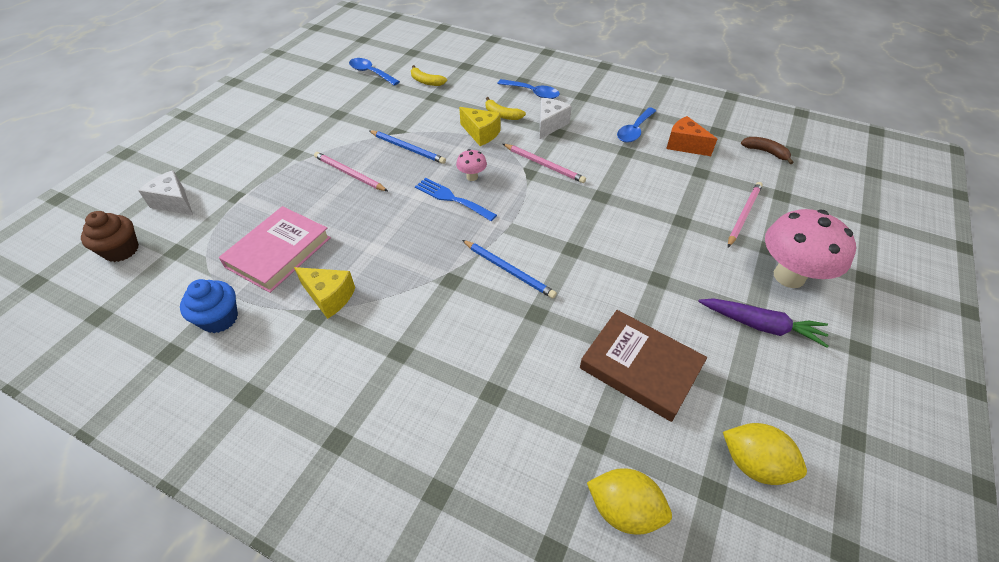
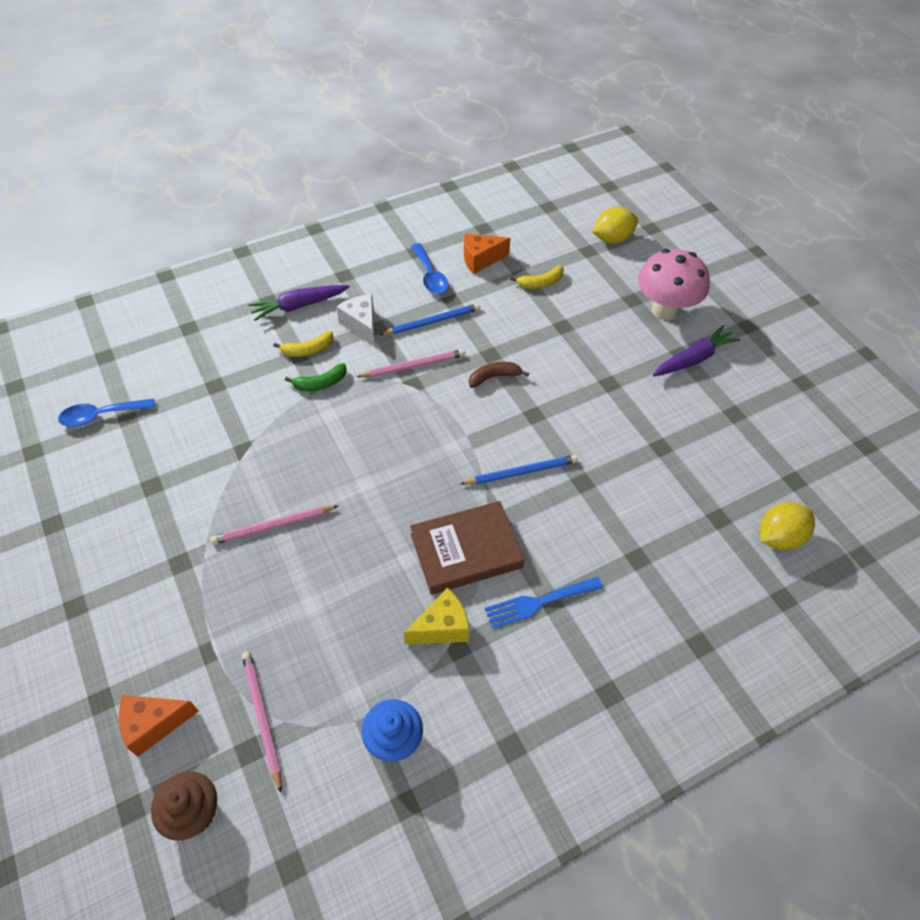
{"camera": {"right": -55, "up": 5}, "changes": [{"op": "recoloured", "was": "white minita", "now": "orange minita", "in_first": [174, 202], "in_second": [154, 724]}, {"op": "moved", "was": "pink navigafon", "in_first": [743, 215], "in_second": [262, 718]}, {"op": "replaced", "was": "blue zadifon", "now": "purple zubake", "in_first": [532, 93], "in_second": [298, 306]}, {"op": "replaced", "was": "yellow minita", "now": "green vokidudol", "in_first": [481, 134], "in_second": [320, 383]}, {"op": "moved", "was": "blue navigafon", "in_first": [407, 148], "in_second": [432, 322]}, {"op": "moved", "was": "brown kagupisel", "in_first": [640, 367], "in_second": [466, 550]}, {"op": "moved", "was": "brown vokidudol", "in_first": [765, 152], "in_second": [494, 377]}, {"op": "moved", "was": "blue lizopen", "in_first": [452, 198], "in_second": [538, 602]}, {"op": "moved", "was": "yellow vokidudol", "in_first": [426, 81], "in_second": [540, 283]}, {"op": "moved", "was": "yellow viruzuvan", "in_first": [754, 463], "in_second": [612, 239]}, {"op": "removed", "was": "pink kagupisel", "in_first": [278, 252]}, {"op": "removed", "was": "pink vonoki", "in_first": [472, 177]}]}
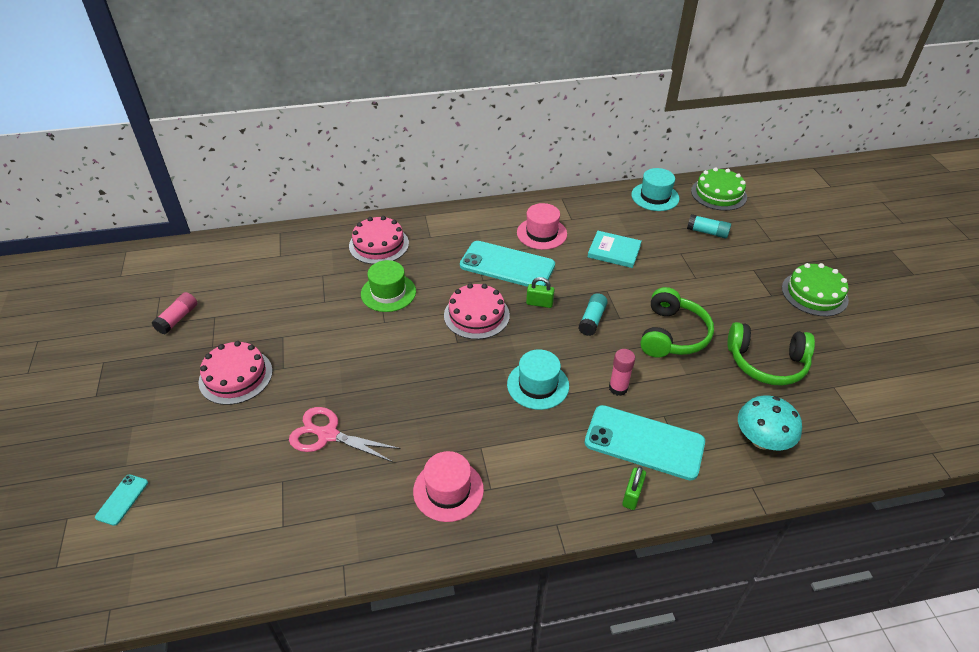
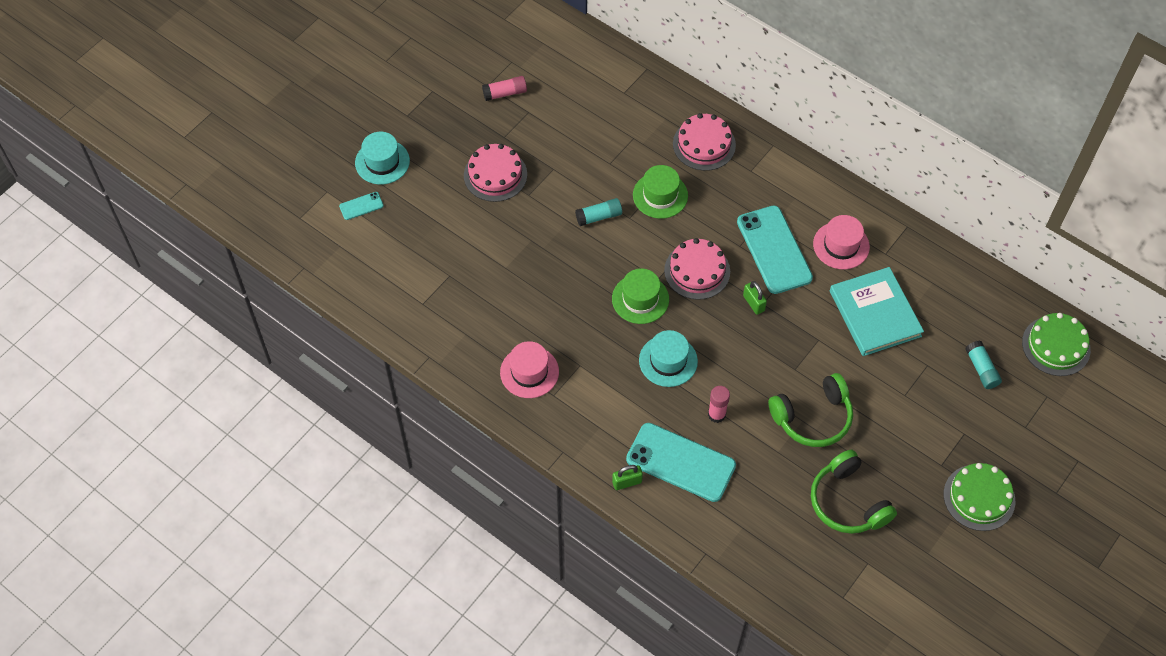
{"camera": {"right": 50, "up": 15}, "changes": [{"op": "moved", "was": "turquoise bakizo", "in_first": [655, 197], "in_second": [382, 162]}, {"op": "moved", "was": "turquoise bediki", "in_first": [592, 320], "in_second": [599, 216]}, {"op": "added", "now": "green bakizo", "in_second": [640, 299]}, {"op": "turned", "was": "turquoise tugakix", "in_first": [644, 442], "in_second": [680, 462], "clockwise": -45}, {"op": "resized", "was": "turquoise kagupisel", "in_first": [614, 251], "in_second": [875, 314], "ratio": 1.56}, {"op": "removed", "was": "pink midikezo", "in_first": [328, 435]}, {"op": "removed", "was": "turquoise vonoki", "in_first": [761, 440]}]}
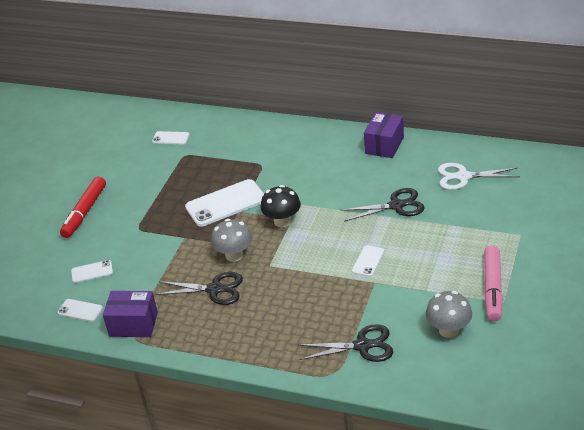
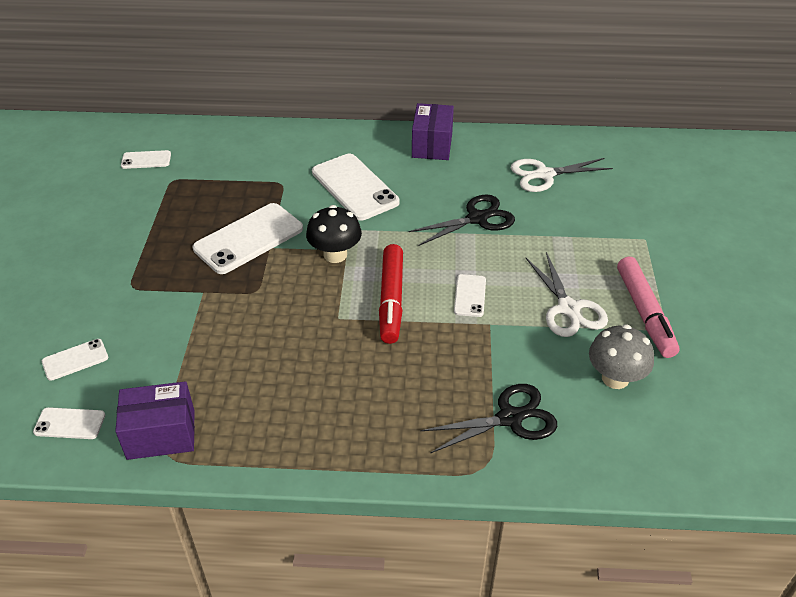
{"camera": {"right": -20, "up": 5}, "changes": [{"op": "added", "now": "white tugakix", "in_second": [354, 187]}, {"op": "moved", "was": "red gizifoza", "in_first": [85, 212], "in_second": [391, 300]}, {"op": "added", "now": "white midikezo", "in_second": [568, 309]}, {"op": "removed", "was": "black midikezo", "in_first": [215, 289]}, {"op": "removed", "was": "grey vonoki", "in_first": [234, 255]}]}
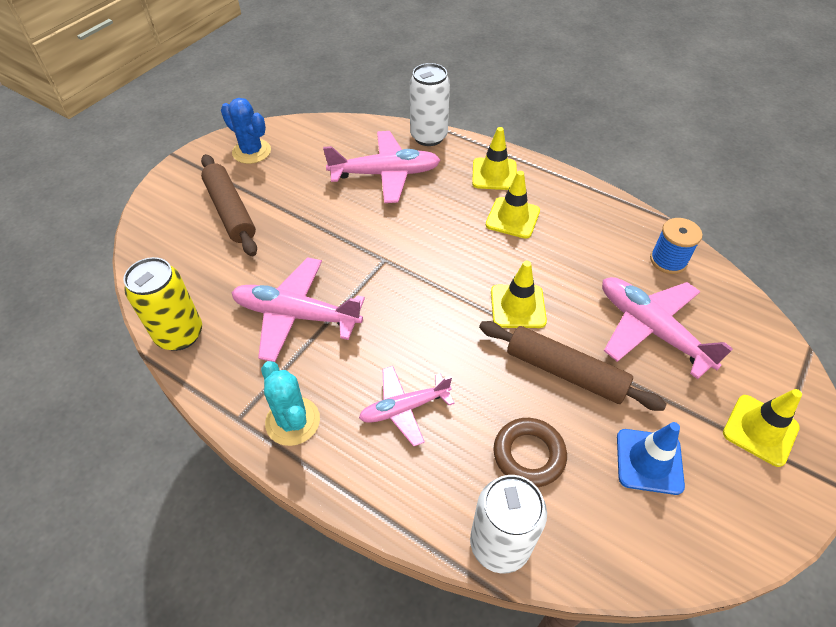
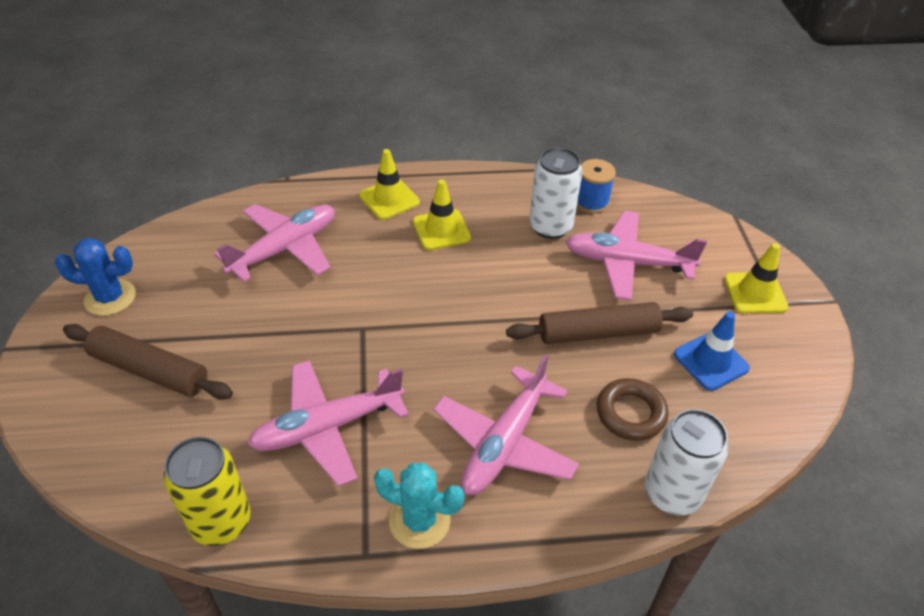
{"camera": {"right": -40, "up": -5}, "changes": [{"op": "resized", "was": "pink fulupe", "in_first": [404, 408], "in_second": [504, 443], "ratio": 1.57}, {"op": "moved", "was": "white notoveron", "in_first": [428, 137], "in_second": [550, 227]}, {"op": "removed", "was": "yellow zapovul", "in_first": [518, 306]}]}
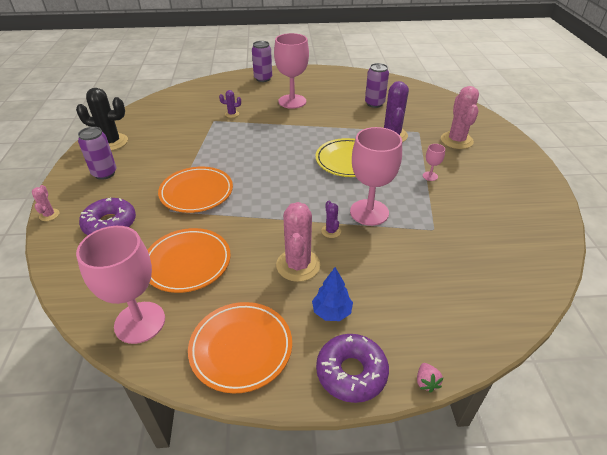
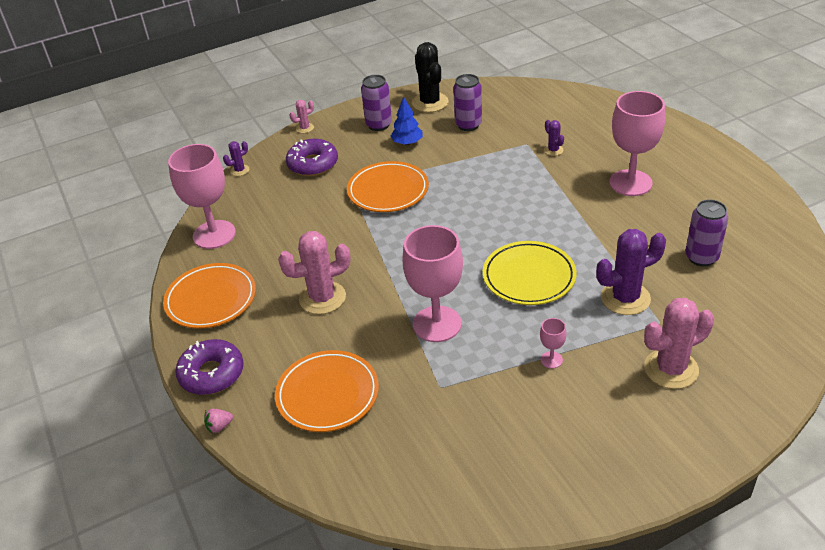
{"camera": {"right": 70, "up": 0}, "changes": [{"op": "moved", "was": "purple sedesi", "in_first": [331, 231], "in_second": [240, 170]}, {"op": "moved", "was": "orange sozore", "in_first": [187, 263], "in_second": [327, 394]}, {"op": "moved", "was": "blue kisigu", "in_first": [332, 312], "in_second": [407, 143]}, {"op": "moved", "was": "purple notoveron", "in_first": [263, 78], "in_second": [468, 125]}]}
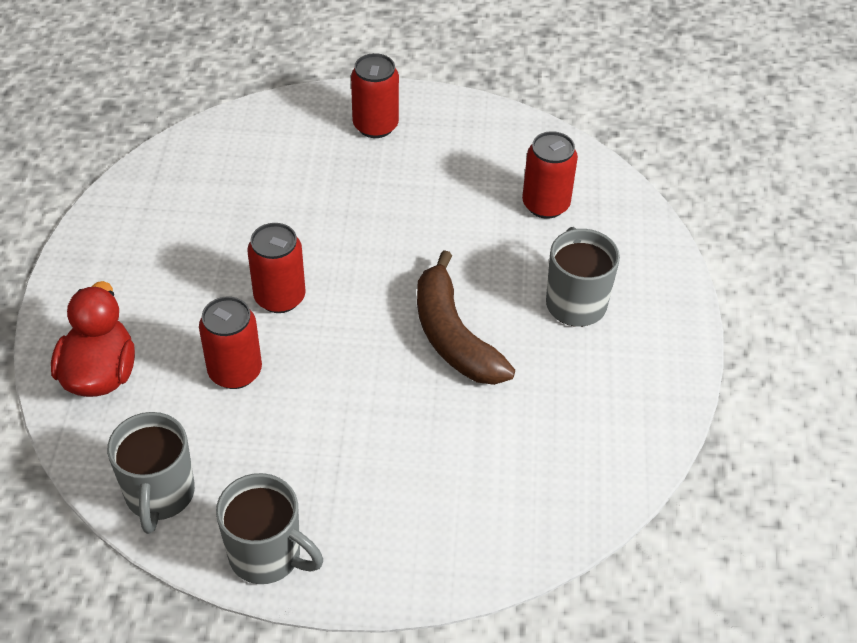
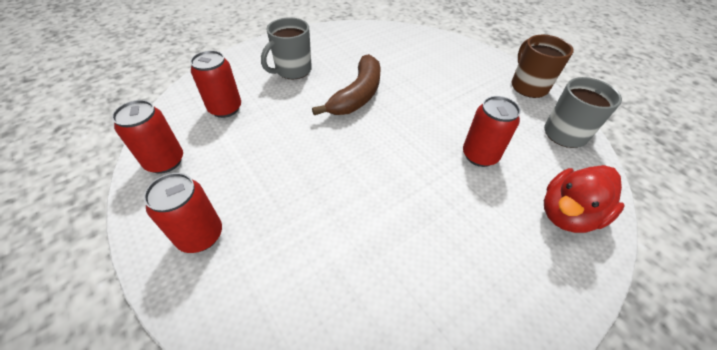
{"camera": {"right": -130, "up": 0}, "changes": [{"op": "moved", "was": "red notoveron", "in_first": [280, 297], "in_second": [165, 161]}, {"op": "recoloured", "was": "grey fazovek", "now": "brown fazovek", "in_first": [267, 555], "in_second": [528, 86]}]}
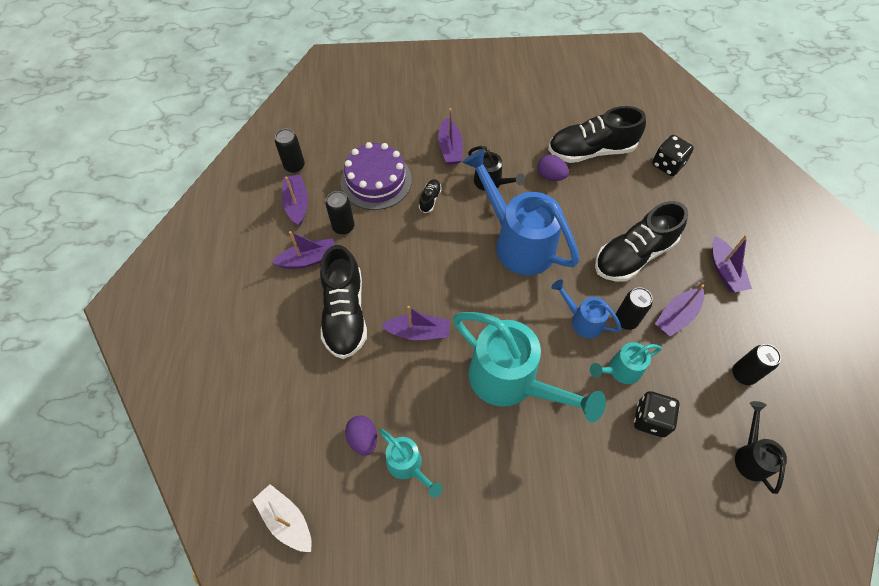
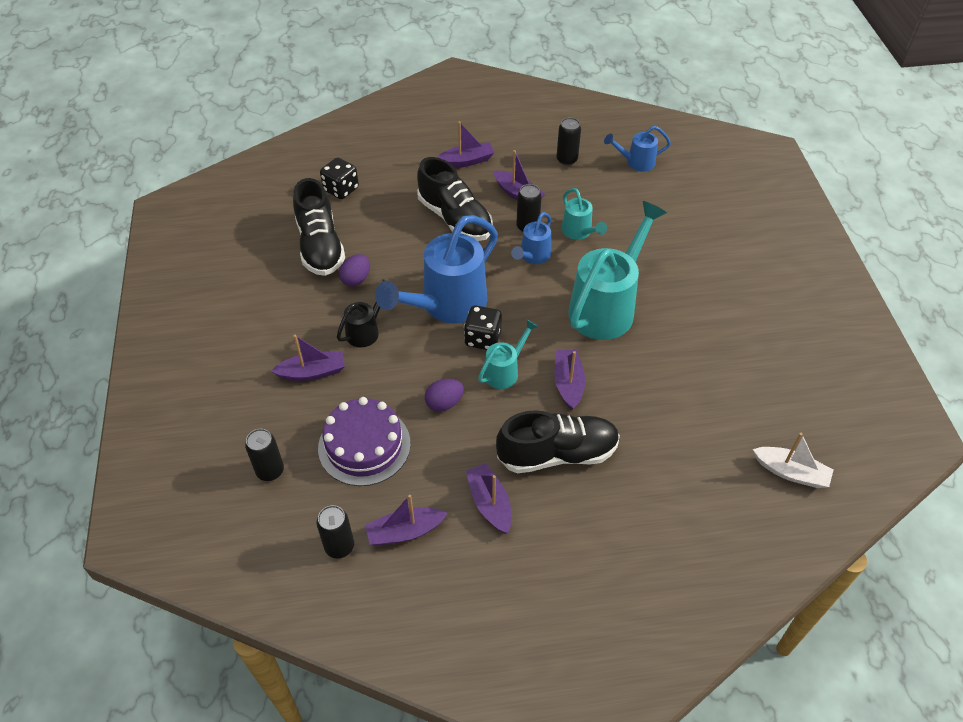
{"camera": {"right": -95, "up": -10}, "changes": [{"op": "moved", "was": "black notoveron", "in_first": [343, 227], "in_second": [270, 471]}, {"op": "moved", "was": "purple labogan", "in_first": [363, 439], "in_second": [444, 403]}, {"op": "moved", "was": "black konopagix", "in_first": [650, 419], "in_second": [482, 338]}, {"op": "moved", "was": "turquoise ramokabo", "in_first": [408, 465], "in_second": [504, 371]}, {"op": "recoloured", "was": "black ramokabo", "now": "blue ramokabo", "in_first": [751, 456], "in_second": [636, 162]}, {"op": "turned", "was": "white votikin", "in_first": [286, 520], "in_second": [791, 472], "clockwise": -105}, {"op": "removed", "was": "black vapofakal", "in_first": [430, 199]}]}
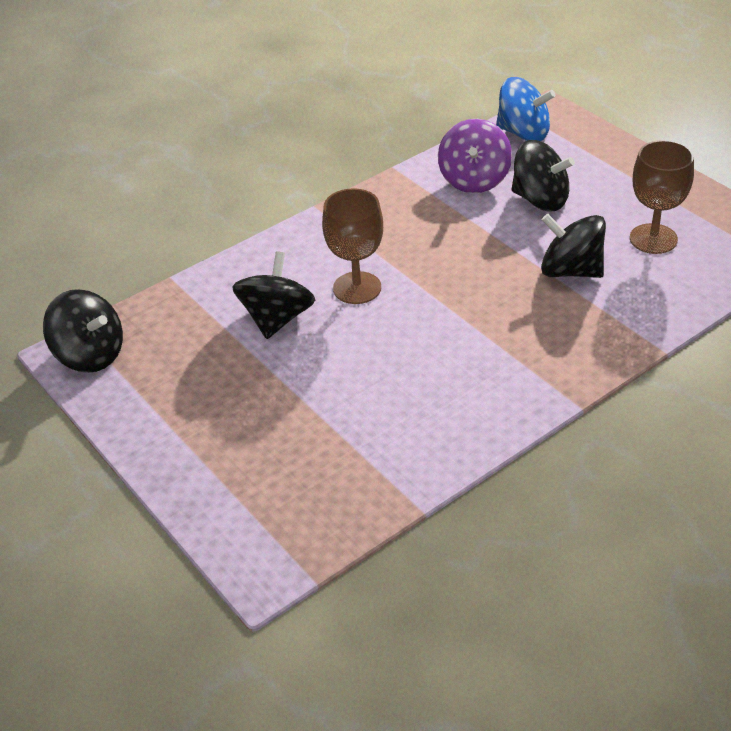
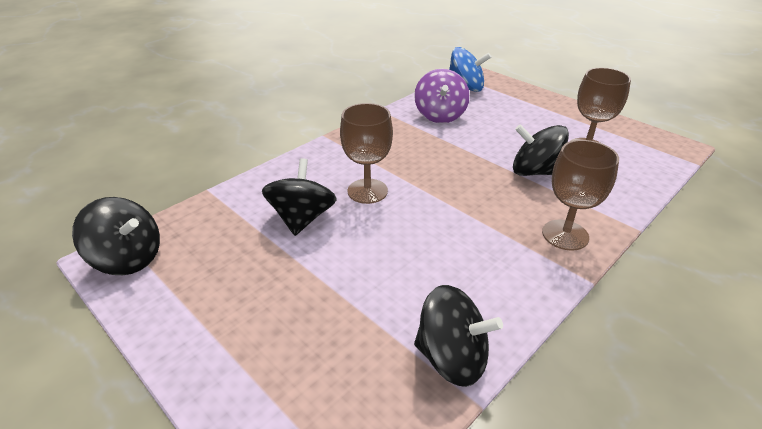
{"camera": {"right": -10, "up": -5}, "changes": [{"op": "moved", "was": "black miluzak", "in_first": [540, 200], "in_second": [452, 357]}, {"op": "added", "now": "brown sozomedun", "in_second": [565, 235]}]}
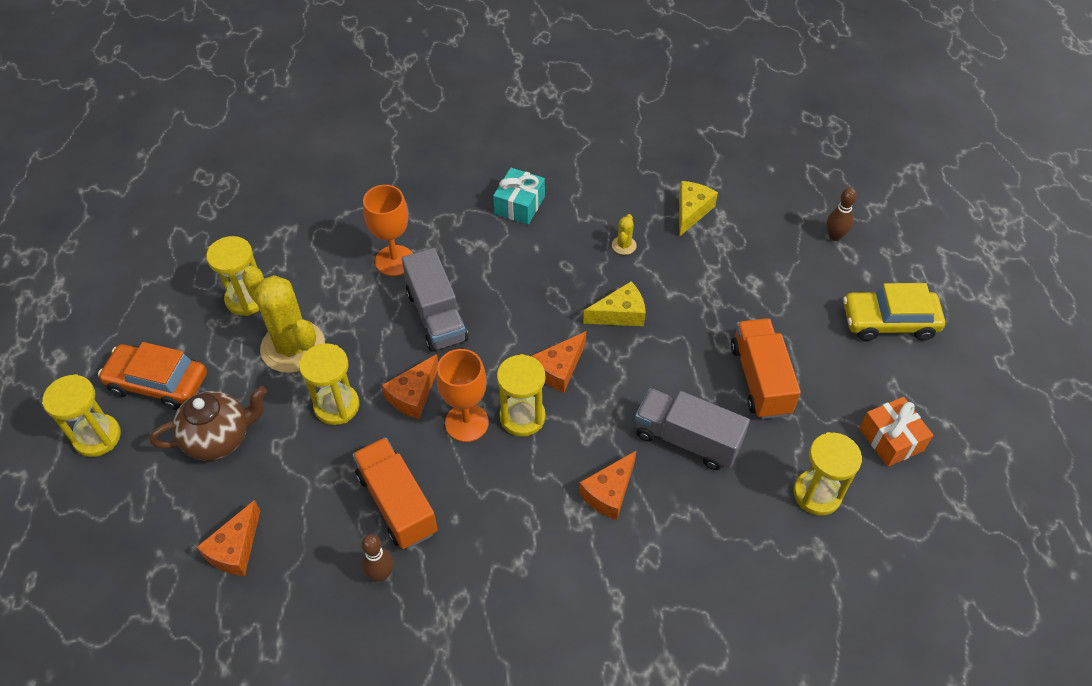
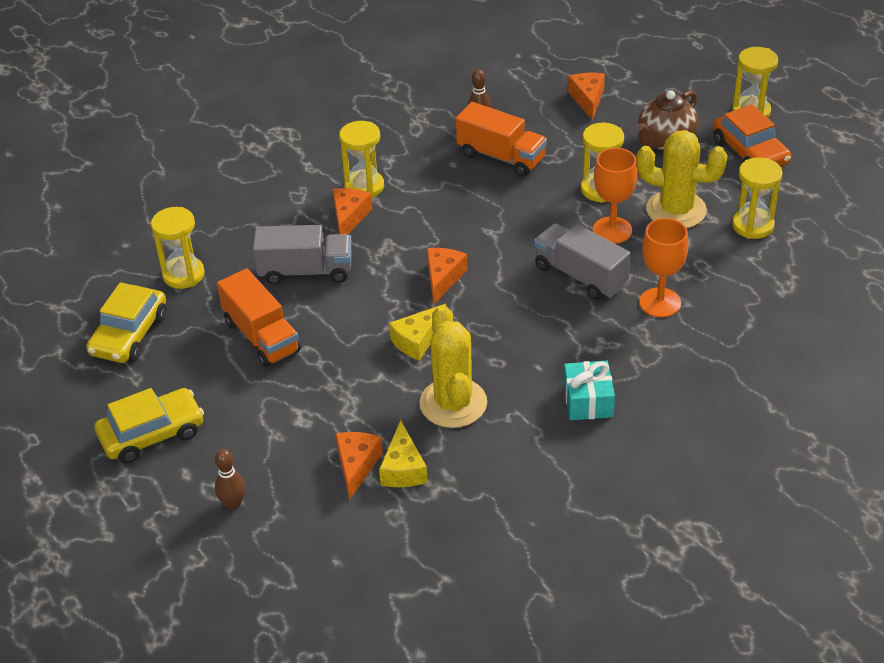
{"camera": {"right": 155, "up": -10}, "changes": [{"op": "replaced", "was": "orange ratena", "now": "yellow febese", "in_first": [891, 439], "in_second": [129, 334]}, {"op": "moved", "was": "orange minita", "in_first": [413, 395], "in_second": [356, 466]}, {"op": "moved", "was": "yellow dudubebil", "in_first": [522, 417], "in_second": [364, 187]}, {"op": "resized", "was": "yellow sedesi", "in_first": [624, 245], "in_second": [453, 403], "ratio": 2.4}, {"op": "moved", "was": "orange sozomedun", "in_first": [466, 423], "in_second": [612, 230]}, {"op": "turned", "was": "orange febese", "in_first": [158, 383], "in_second": [750, 152], "clockwise": 75}]}
